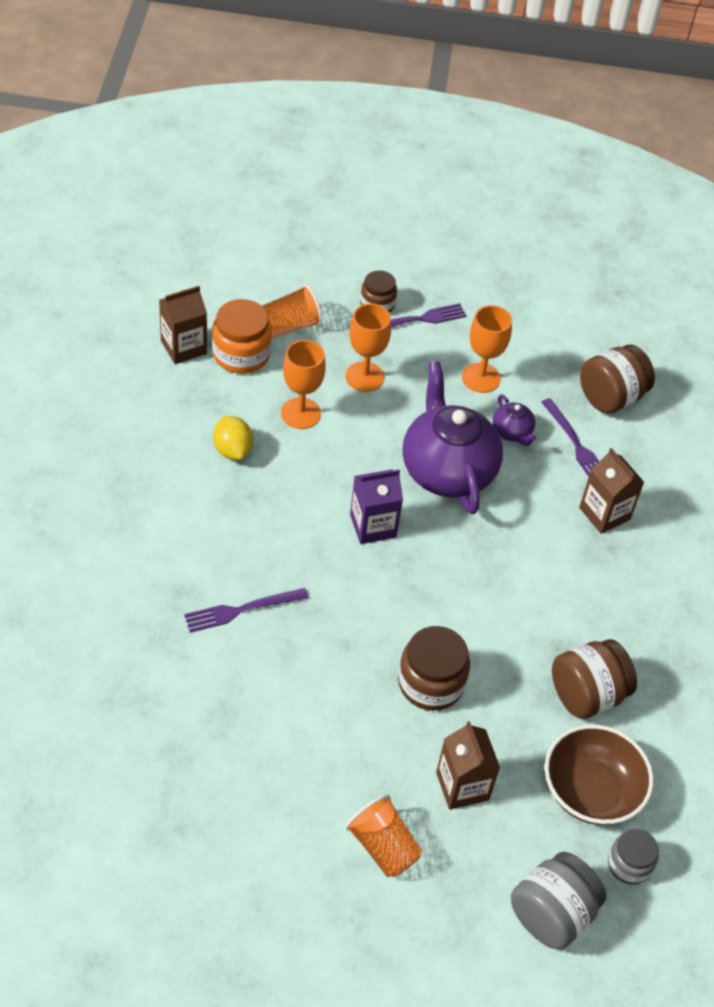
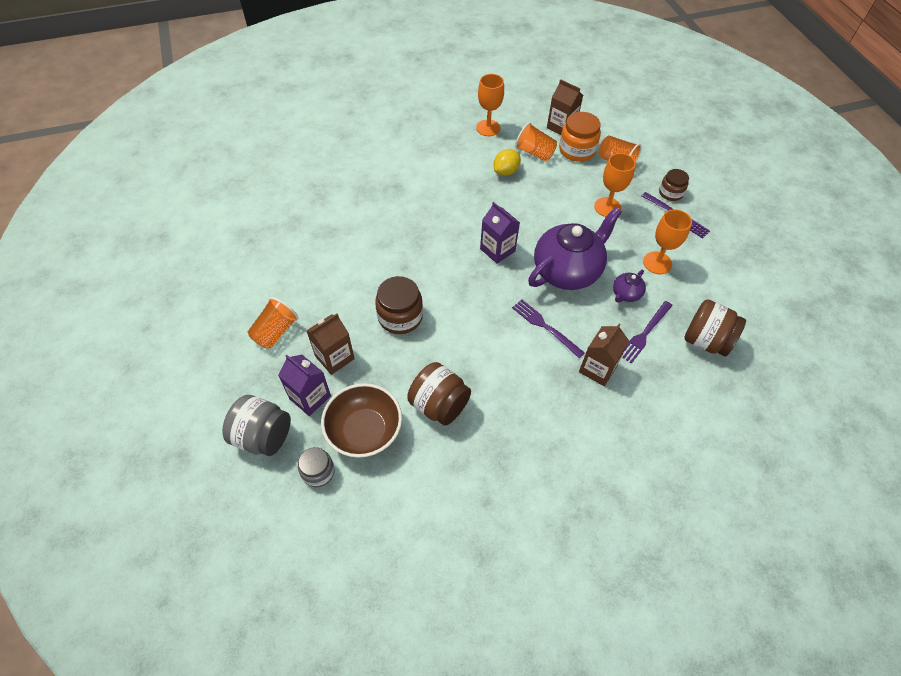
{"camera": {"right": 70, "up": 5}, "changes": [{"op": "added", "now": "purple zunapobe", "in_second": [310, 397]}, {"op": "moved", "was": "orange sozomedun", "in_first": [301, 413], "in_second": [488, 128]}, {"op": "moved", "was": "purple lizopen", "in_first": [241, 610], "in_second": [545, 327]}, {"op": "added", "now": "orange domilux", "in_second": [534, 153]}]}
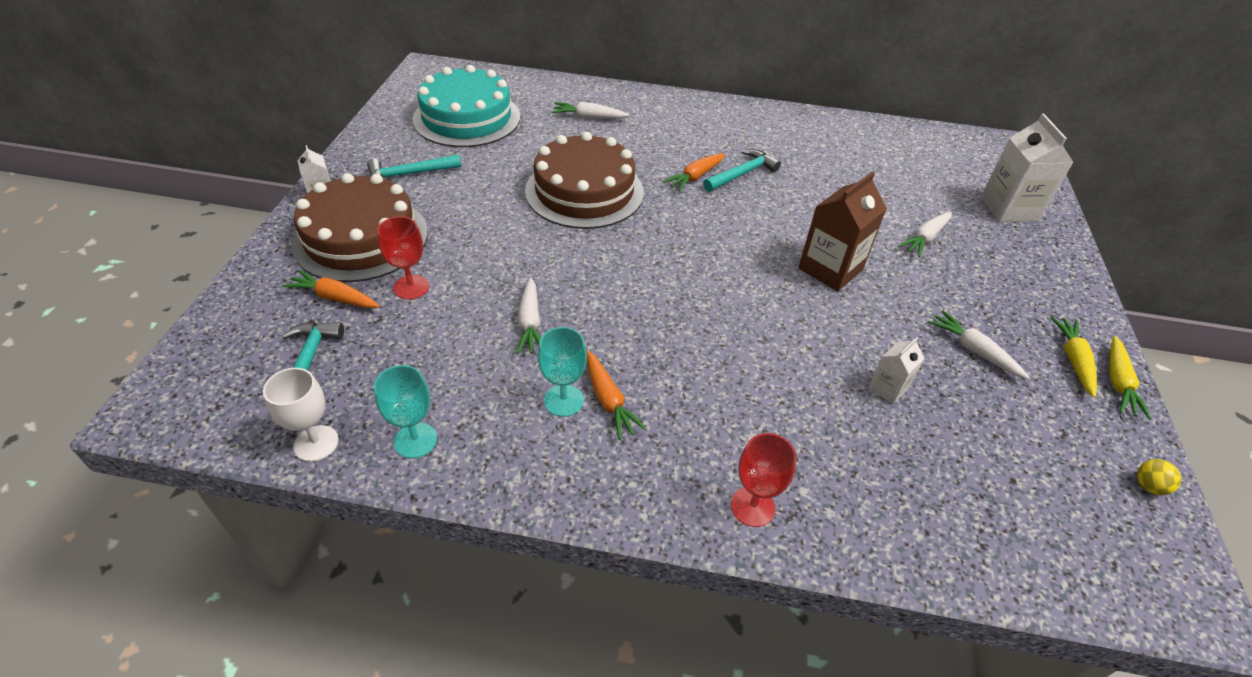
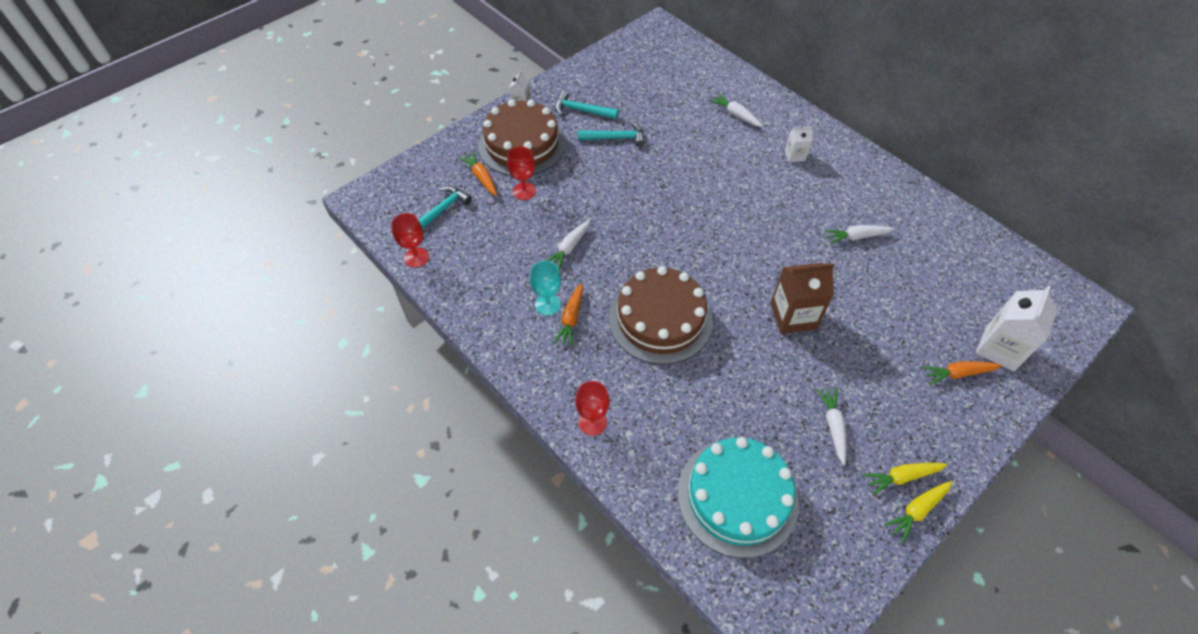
{"camera": {"right": 40, "up": 10}, "changes": [{"op": "recoloured", "was": "white sozomedun", "now": "red sozomedun", "in_first": [316, 443], "in_second": [416, 257]}, {"op": "moved", "was": "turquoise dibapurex", "in_first": [742, 173], "in_second": [615, 138]}, {"op": "moved", "was": "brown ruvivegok", "in_first": [584, 191], "in_second": [660, 319]}, {"op": "moved", "was": "turquoise ruvivegok", "in_first": [467, 118], "in_second": [737, 496]}, {"op": "moved", "was": "white zunapobe", "in_first": [887, 388], "in_second": [794, 155]}, {"op": "moved", "was": "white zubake", "in_first": [925, 238], "in_second": [856, 237]}, {"op": "turned", "was": "yellow zubake", "in_first": [1073, 360], "in_second": [902, 477], "clockwise": -150}, {"op": "moved", "was": "orange zubake", "in_first": [695, 177], "in_second": [958, 373]}, {"op": "removed", "was": "turquoise sozomedun", "in_first": [415, 440]}, {"op": "removed", "was": "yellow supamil", "in_first": [1148, 486]}]}
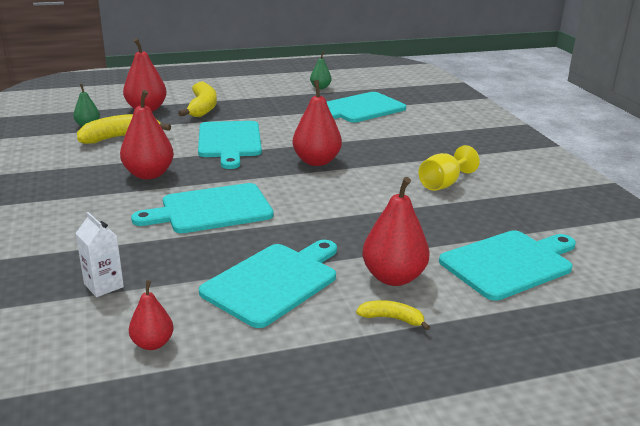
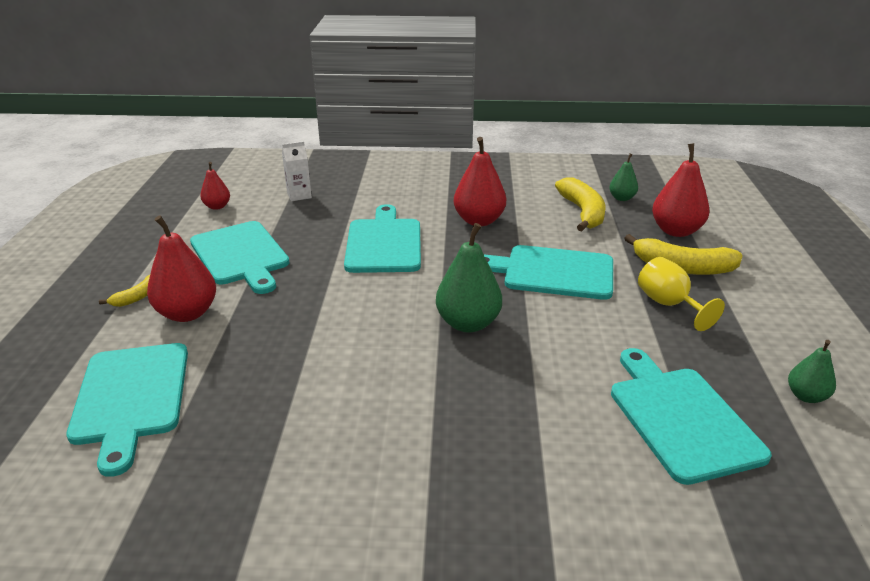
{"camera": {"right": 110, "up": 5}, "changes": [{"op": "recoloured", "was": "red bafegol", "now": "green bafegol", "in_first": [316, 161], "in_second": [468, 323]}, {"op": "moved", "was": "yellow sozomedun", "in_first": [443, 184], "in_second": [668, 304]}]}
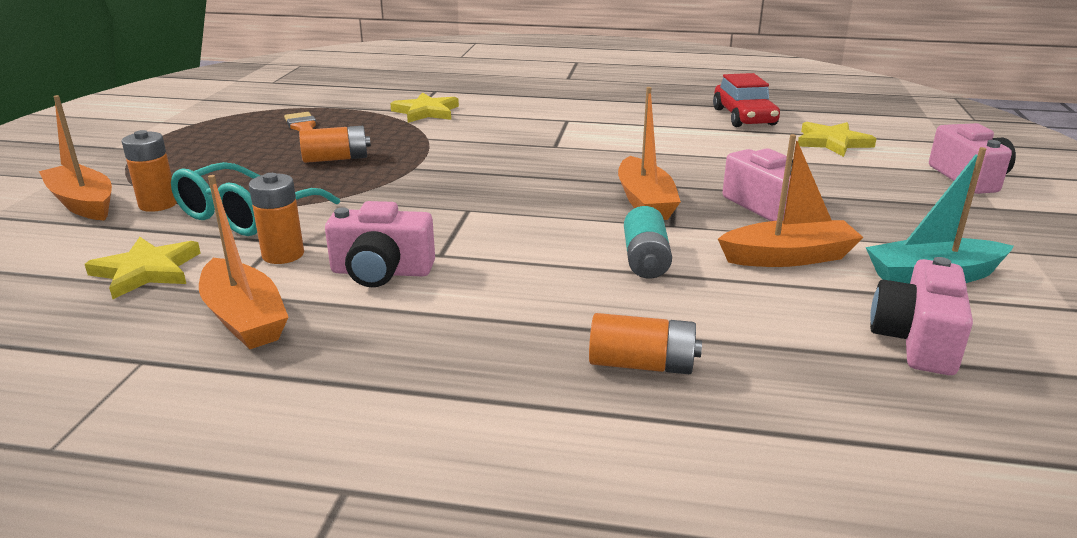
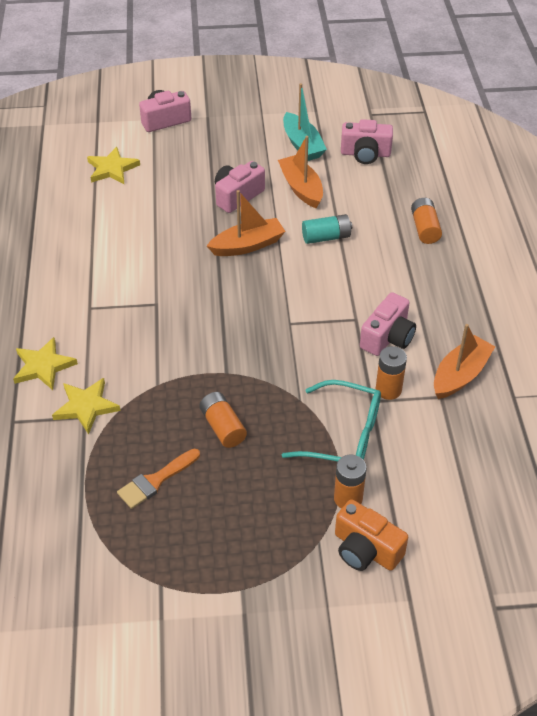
{"camera": {"right": -105, "up": 20}, "changes": [{"op": "moved", "was": "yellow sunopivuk", "in_first": [146, 271], "in_second": [43, 366]}, {"op": "replaced", "was": "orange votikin", "now": "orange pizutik", "in_first": [83, 203], "in_second": [365, 549]}, {"op": "turned", "was": "pink pizutik", "in_first": [381, 272], "in_second": [387, 337], "clockwise": 45}, {"op": "removed", "was": "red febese", "in_first": [744, 117]}]}
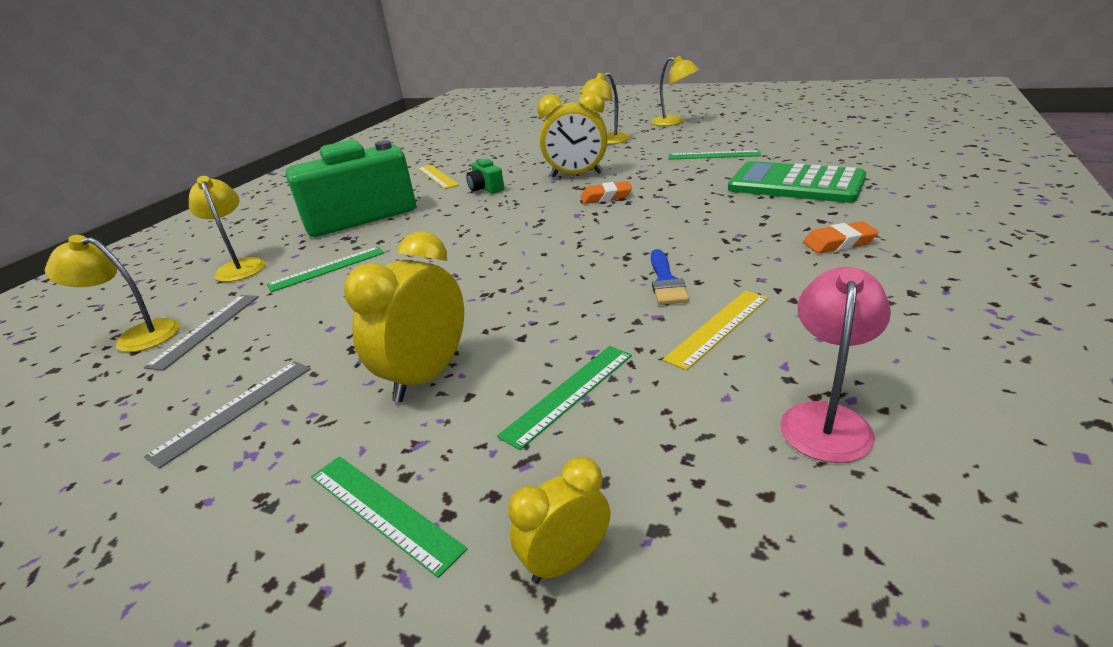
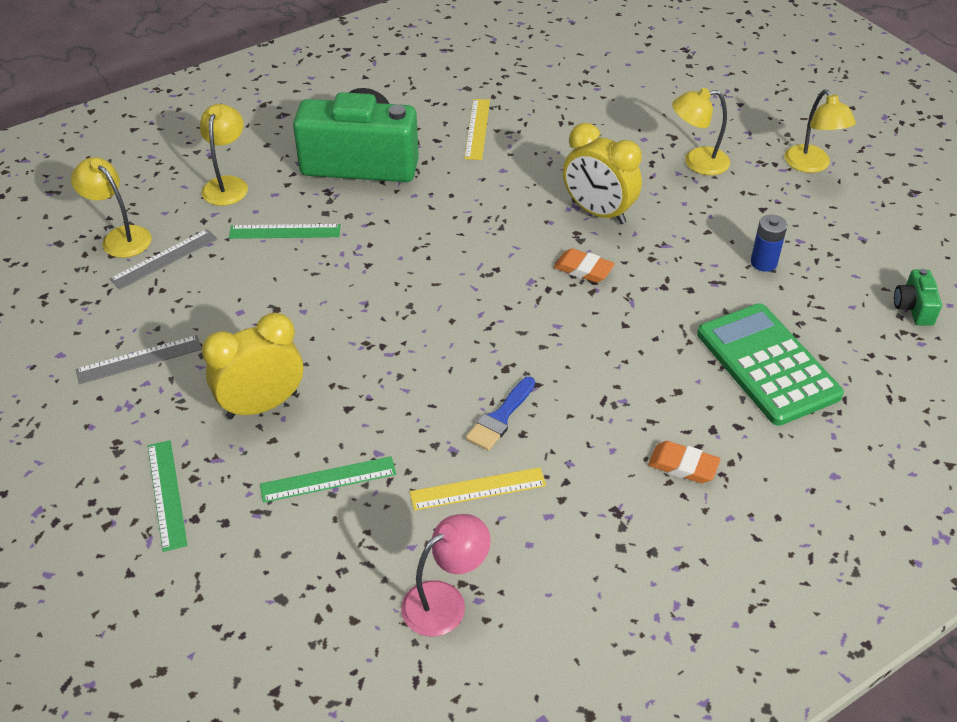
{"camera": {"right": 30, "up": 15}, "changes": [{"op": "replaced", "was": "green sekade", "now": "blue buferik", "in_first": [714, 155], "in_second": [763, 263]}, {"op": "moved", "was": "green pizutik", "in_first": [486, 189], "in_second": [913, 308]}, {"op": "removed", "was": "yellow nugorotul", "in_first": [566, 561]}]}
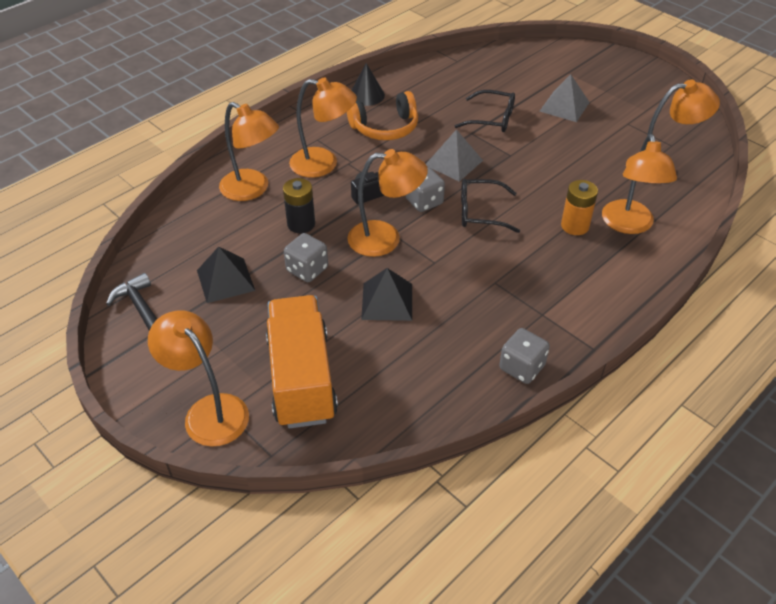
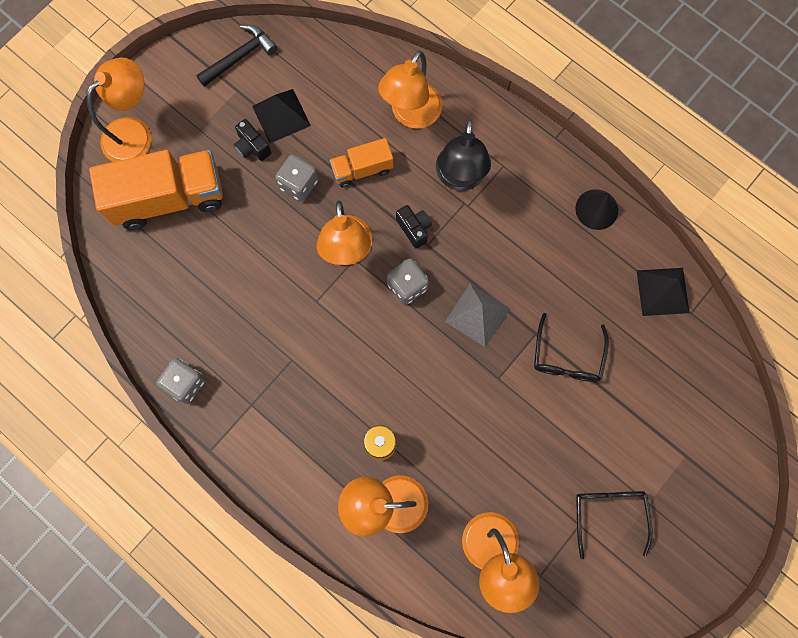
{"camera": {"right": 85, "up": 30}, "changes": [{"op": "added", "now": "black pizutik", "in_second": [252, 147]}, {"op": "replaced", "was": "black buferik", "now": "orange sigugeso", "in_first": [301, 224], "in_second": [362, 169]}, {"op": "recoloured", "was": "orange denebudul", "now": "black denebudul", "in_first": [323, 164], "in_second": [459, 178]}, {"op": "moved", "was": "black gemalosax", "in_first": [480, 212], "in_second": [609, 514]}, {"op": "moved", "was": "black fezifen", "in_first": [387, 301], "in_second": [662, 291]}, {"op": "removed", "was": "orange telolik", "in_first": [385, 127]}, {"op": "removed", "was": "grey fezifen", "in_first": [564, 106]}]}
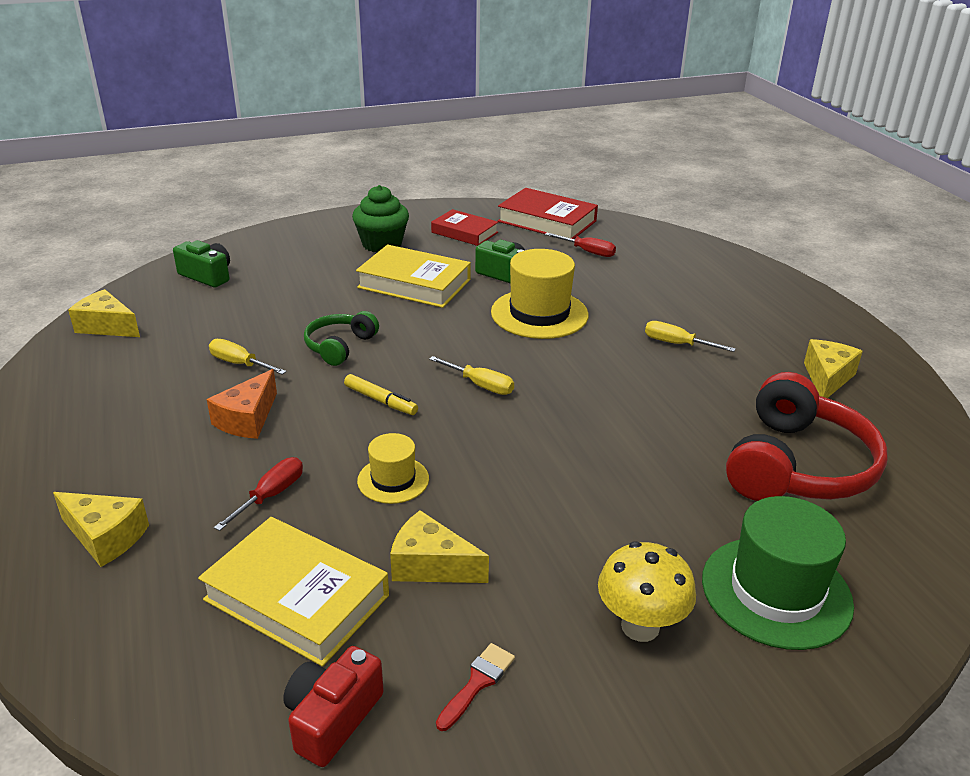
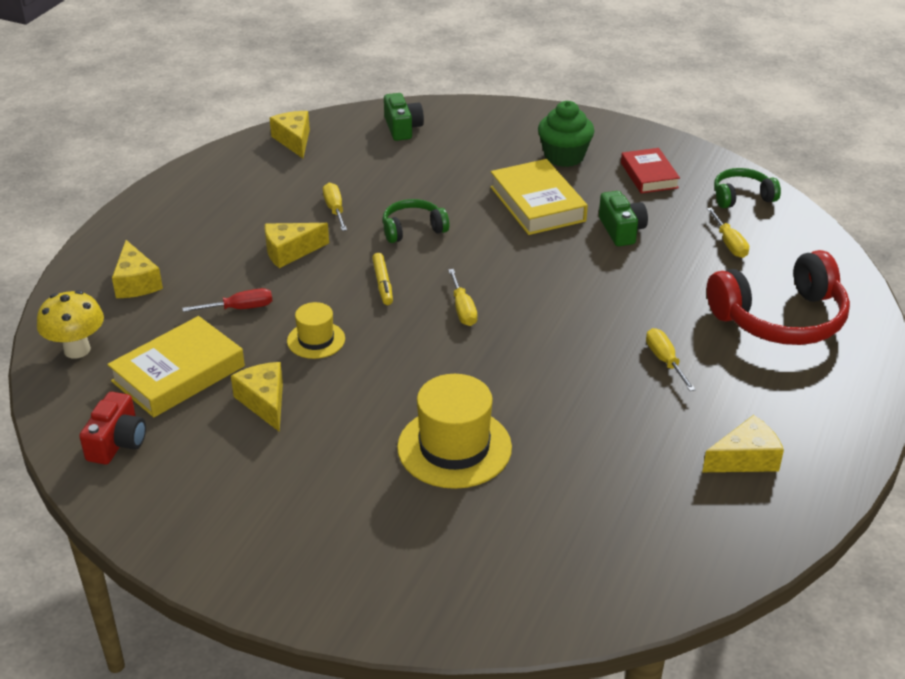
{"camera": {"right": 45, "up": 5}, "changes": [{"op": "moved", "was": "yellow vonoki", "in_first": [640, 626], "in_second": [77, 350]}, {"op": "turned", "was": "red pizutik", "in_first": [332, 718], "in_second": [117, 442], "clockwise": 120}, {"op": "turned", "was": "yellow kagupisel", "in_first": [297, 597], "in_second": [178, 374], "clockwise": 60}, {"op": "recoloured", "was": "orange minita", "now": "yellow minita", "in_first": [247, 419], "in_second": [290, 252]}, {"op": "moved", "was": "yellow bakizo", "in_first": [539, 314], "in_second": [454, 447]}, {"op": "recoloured", "was": "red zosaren", "now": "yellow zosaren", "in_first": [587, 252], "in_second": [729, 243]}, {"op": "moved", "was": "red telolik", "in_first": [797, 466], "in_second": [780, 318]}, {"op": "replaced", "was": "red kagupisel", "now": "green telolik", "in_first": [547, 221], "in_second": [742, 197]}, {"op": "removed", "was": "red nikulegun", "in_first": [477, 683]}, {"op": "removed", "was": "green bakizo", "in_first": [776, 591]}]}
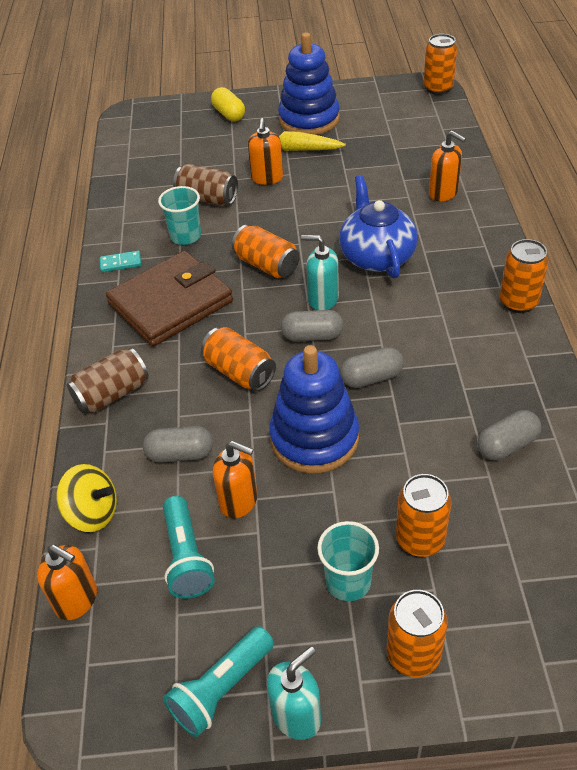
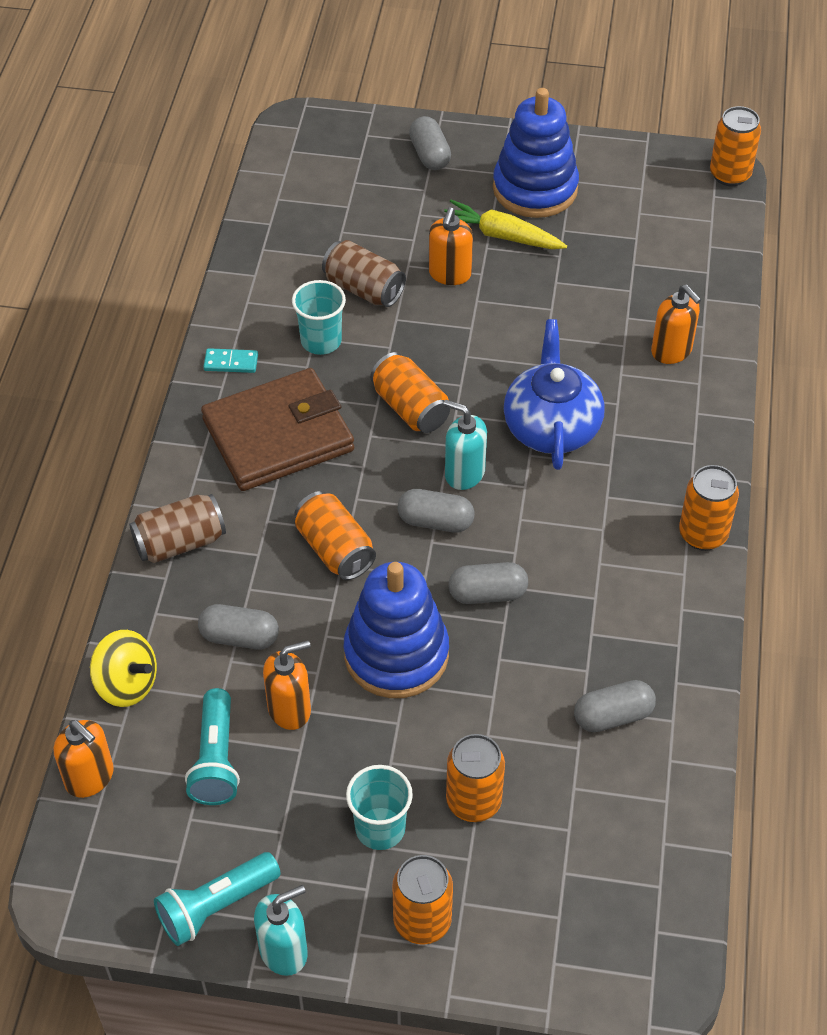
{"camera": {"right": 10, "up": 5}, "changes": [{"op": "turned", "was": "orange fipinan", "in_first": [239, 501], "in_second": [289, 709], "clockwise": -60}, {"op": "recoloured", "was": "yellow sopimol", "now": "grey sopimol", "in_first": [229, 114], "in_second": [429, 155]}]}
